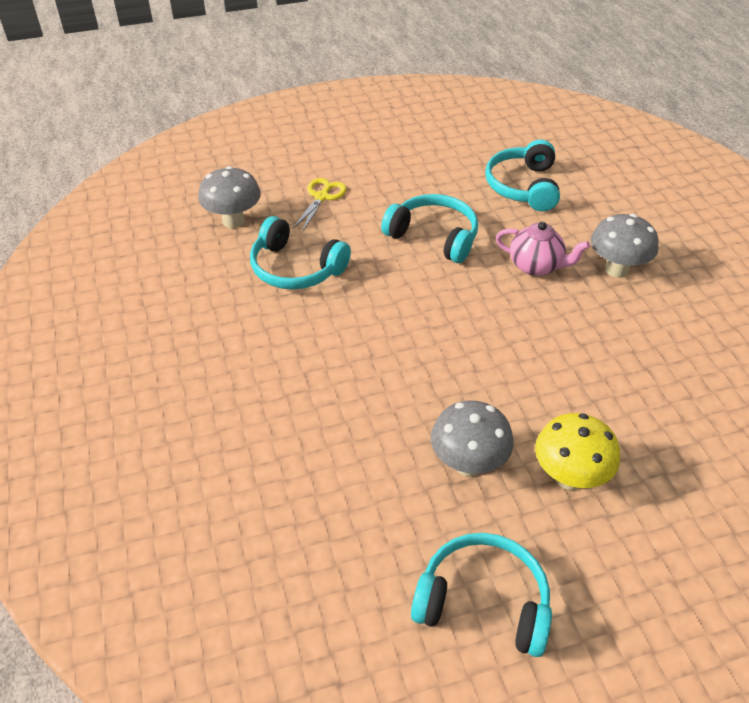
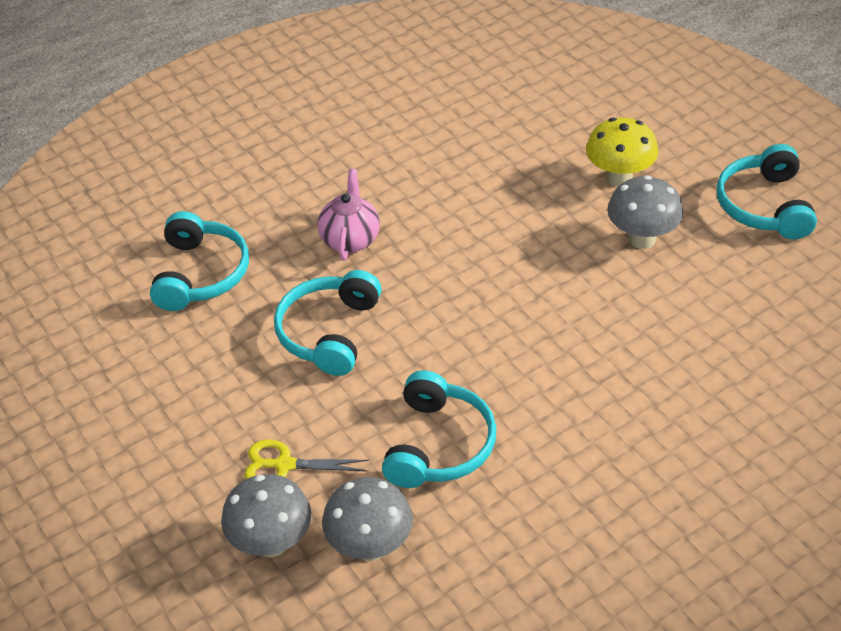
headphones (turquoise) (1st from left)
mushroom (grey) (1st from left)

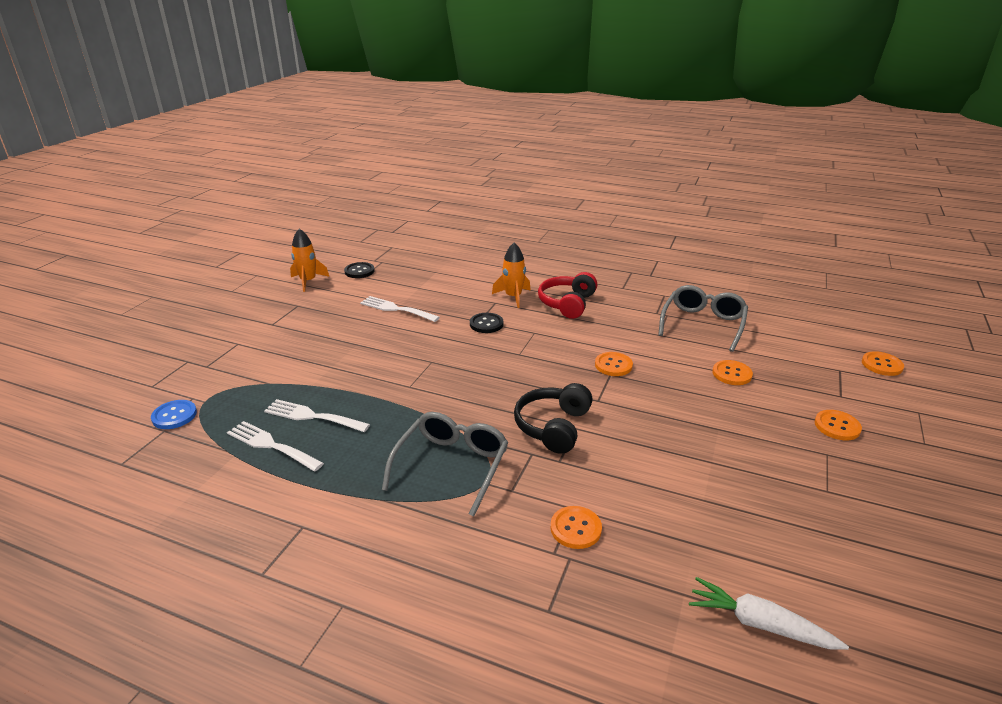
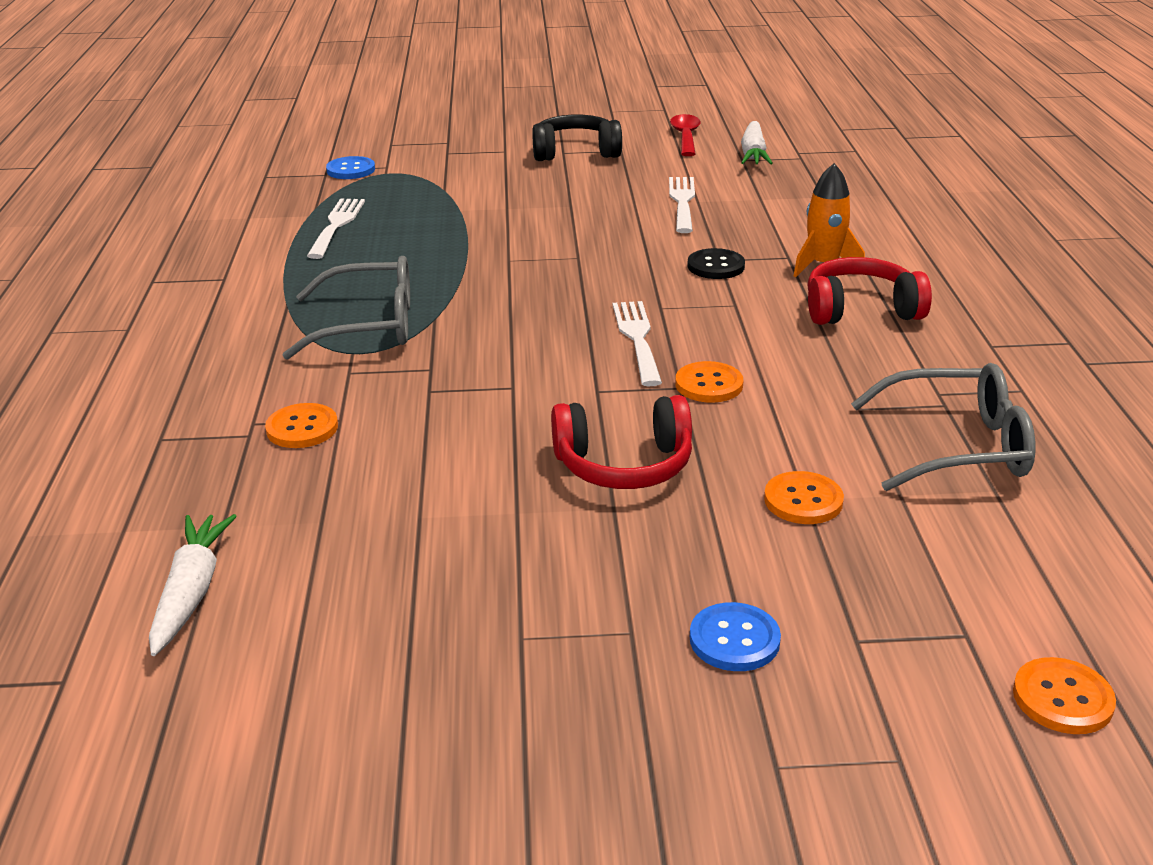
spoon (red)
carrot (white) (2nd from left)
headphones (black)
fork (white) (2nd from left)
button (blue) (2nd from left)
headphones (red) (1st from left)

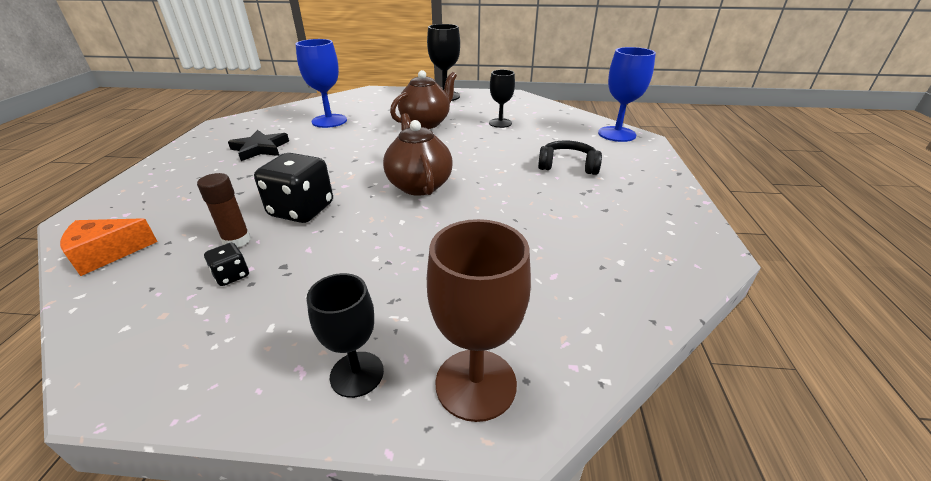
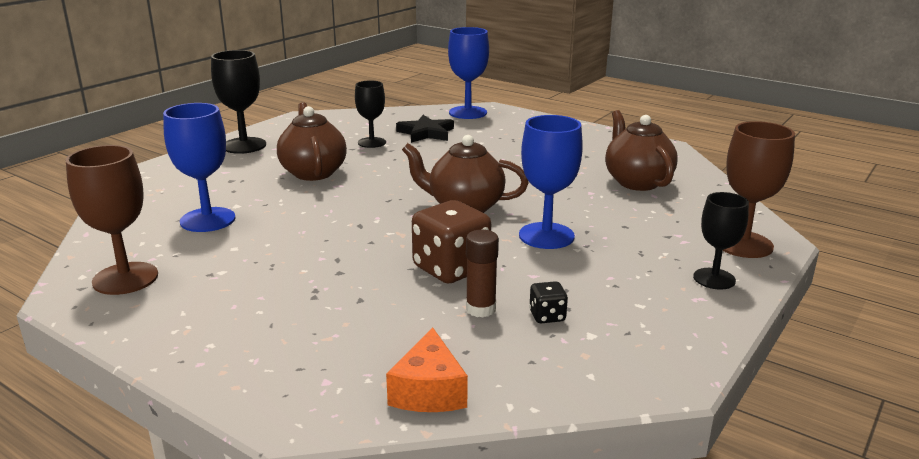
star (black)
headphones (black)
dice (brown)
teapot (brown) (3rd from left)
goblet (blue) (3rd from left)
goblet (brown) (1st from left)

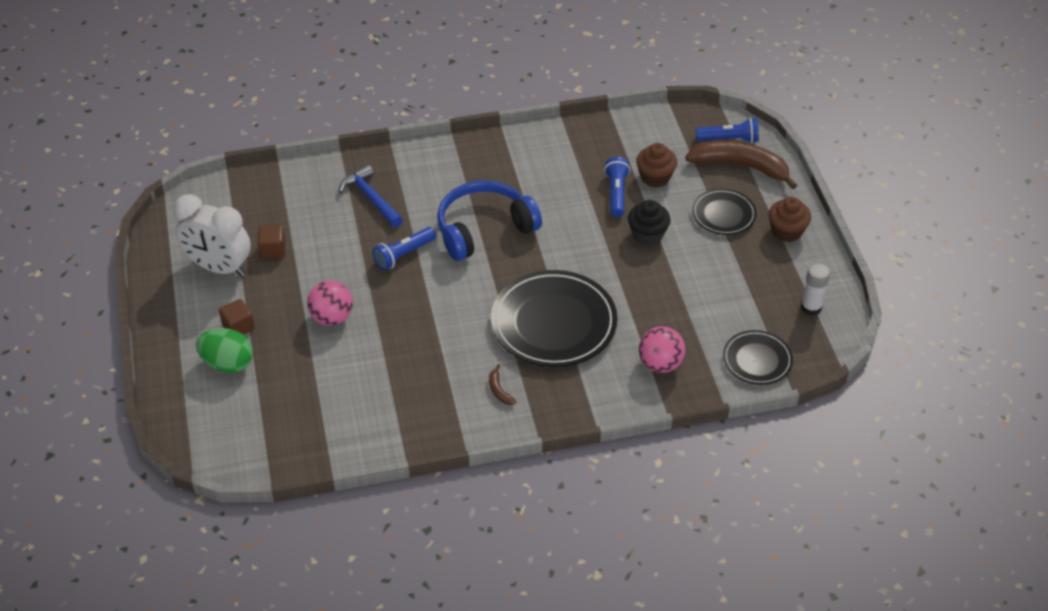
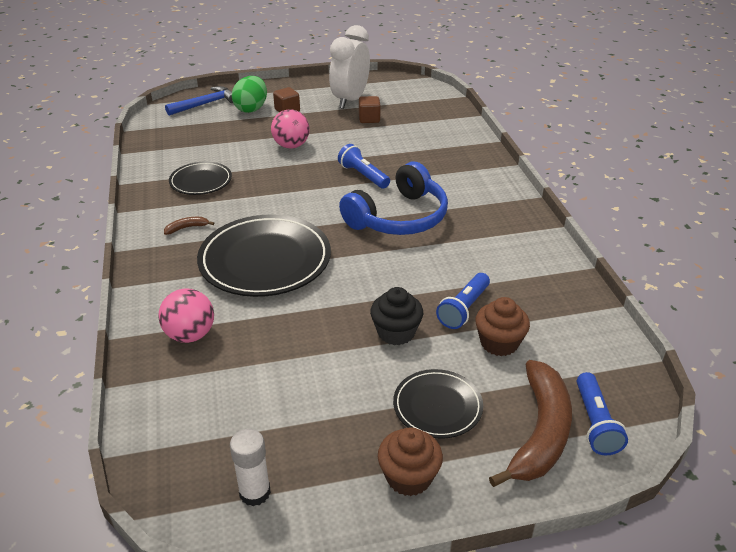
flashlight (blue) (2nd from left)
hammer (blue)
headphones (blue)
plate (black) (1st from left)

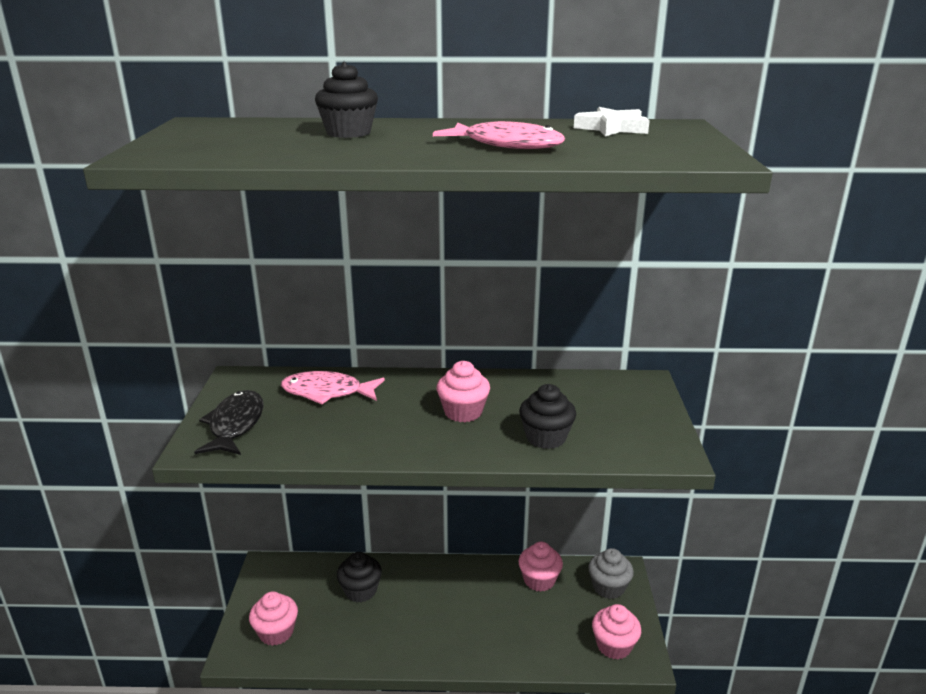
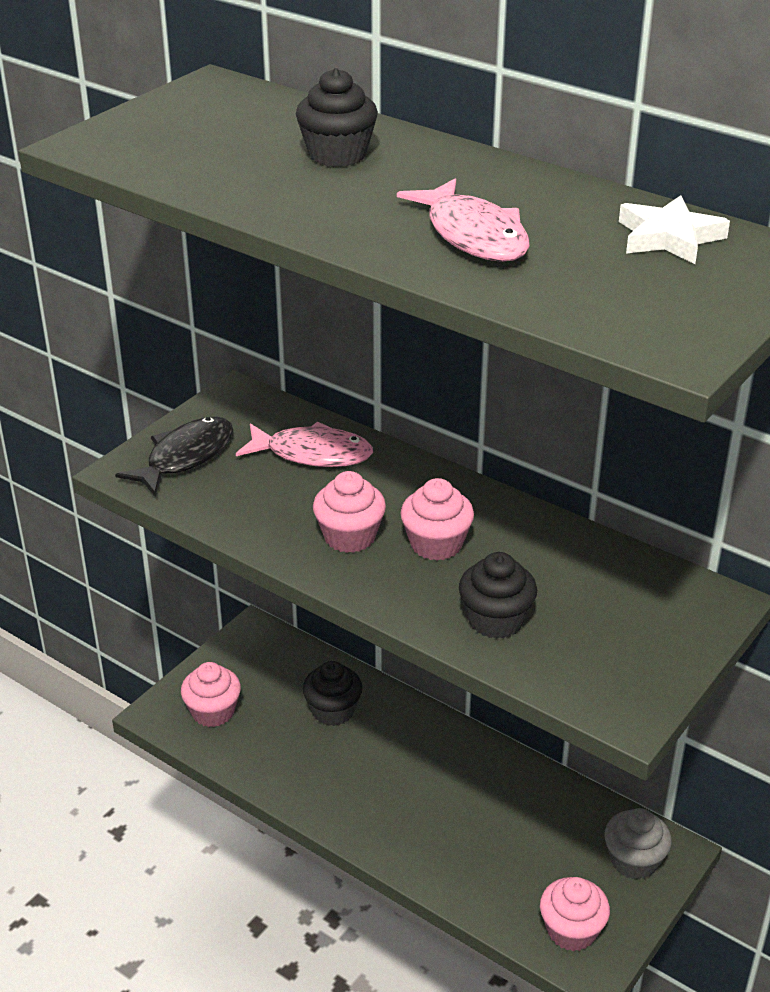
fish (pink) (1st from left)
cupcake (pink) (2nd from left)

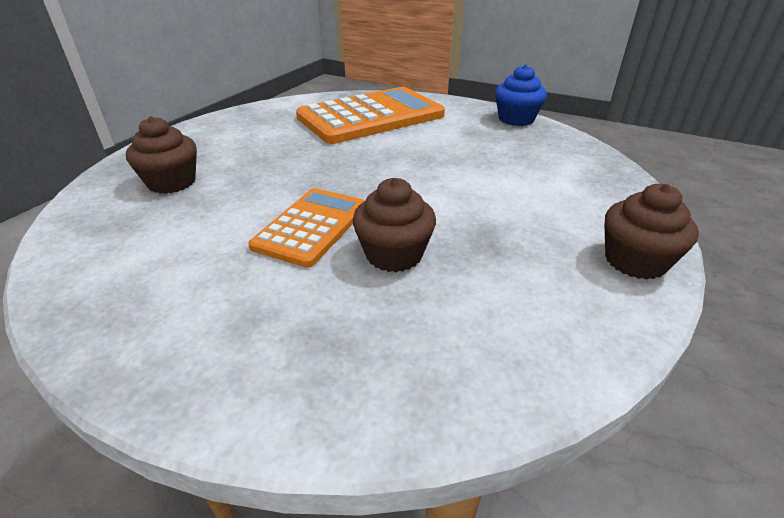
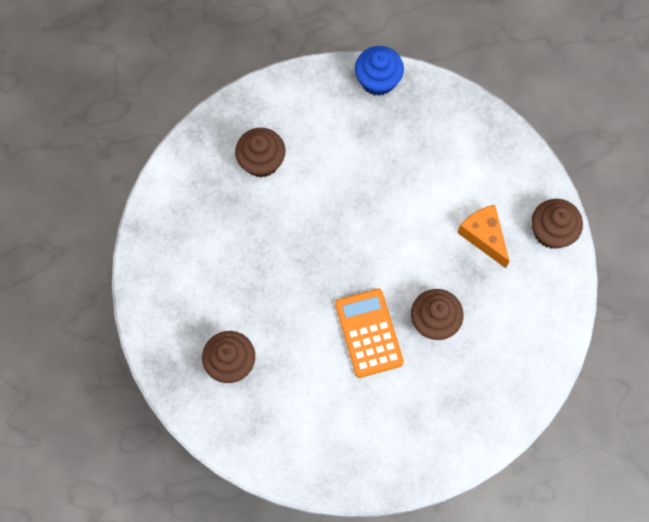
cupcake (brown) (2nd from left)
cheese (orange)

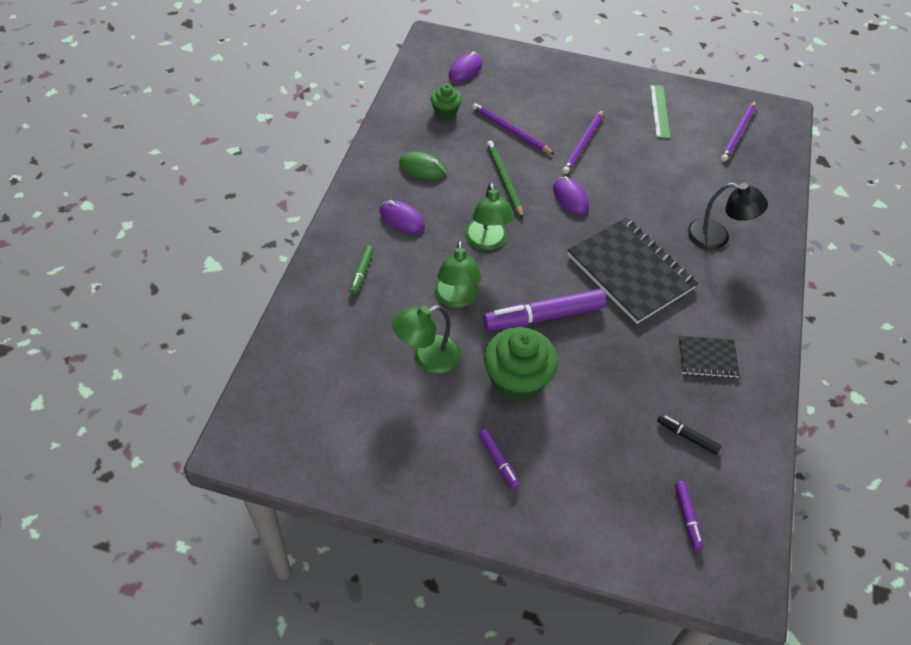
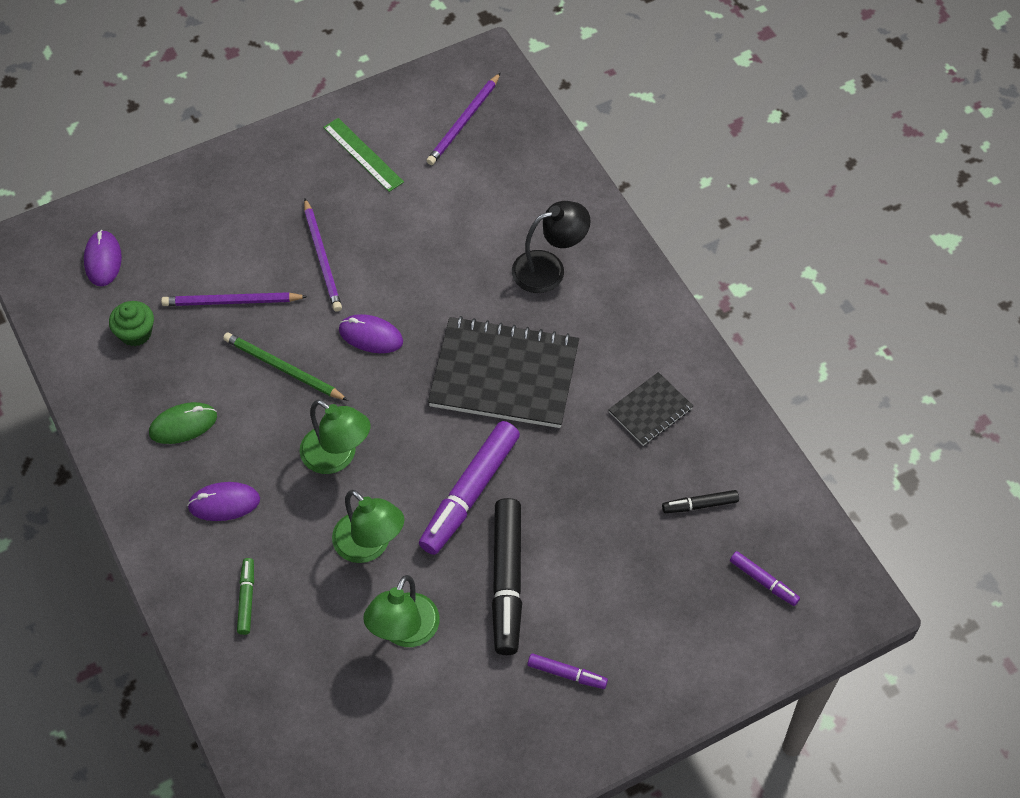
pencil (purple) (3rd from left)
marker (green)
marker (black) (1st from left)

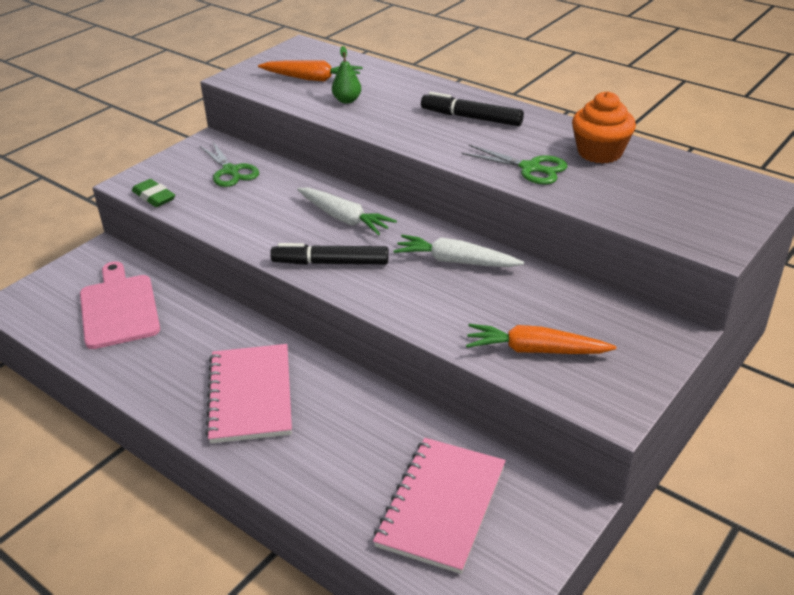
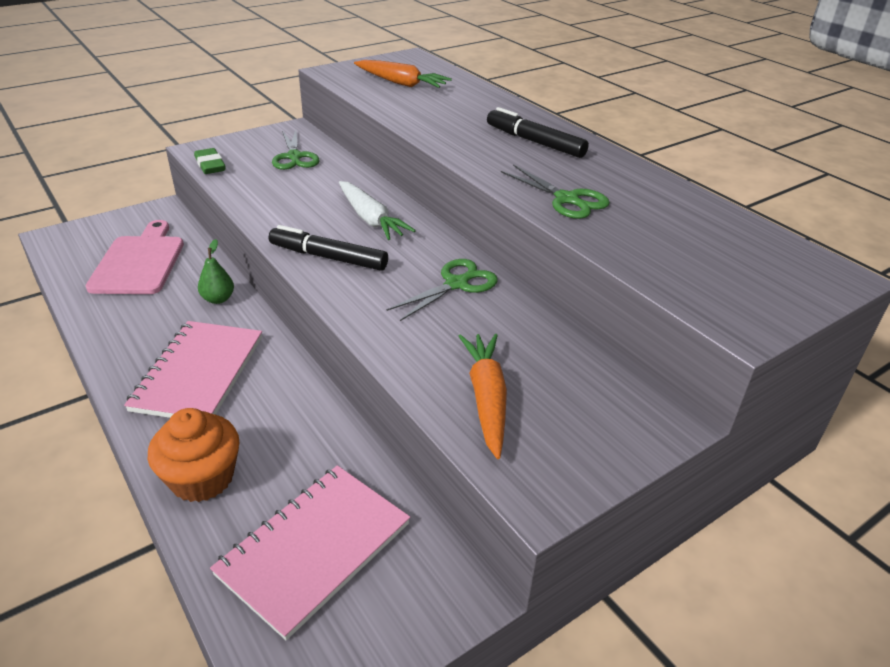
pear (green)
cupcake (orange)
scissors (green) (2nd from left)
carrot (orange) (2nd from left)

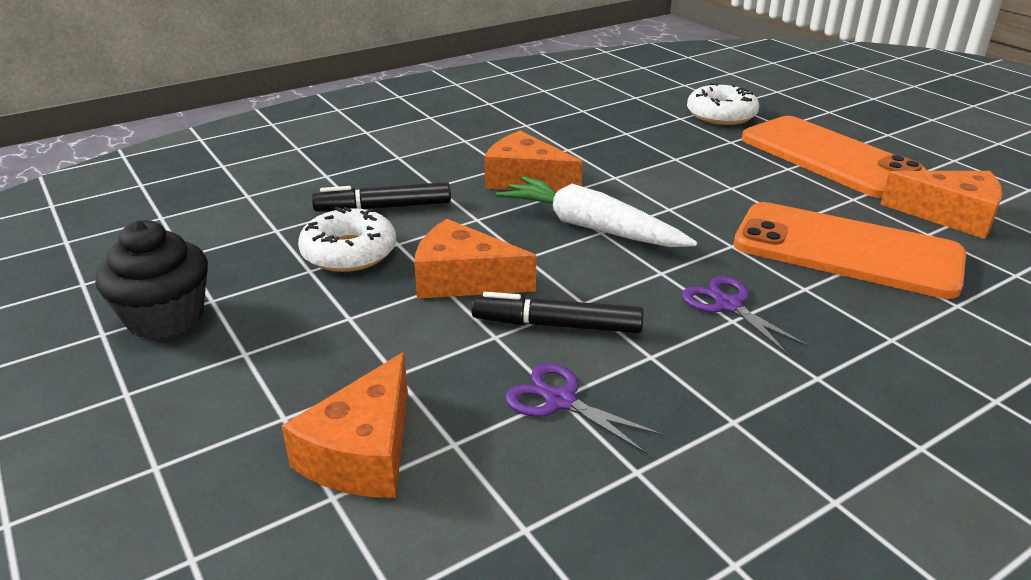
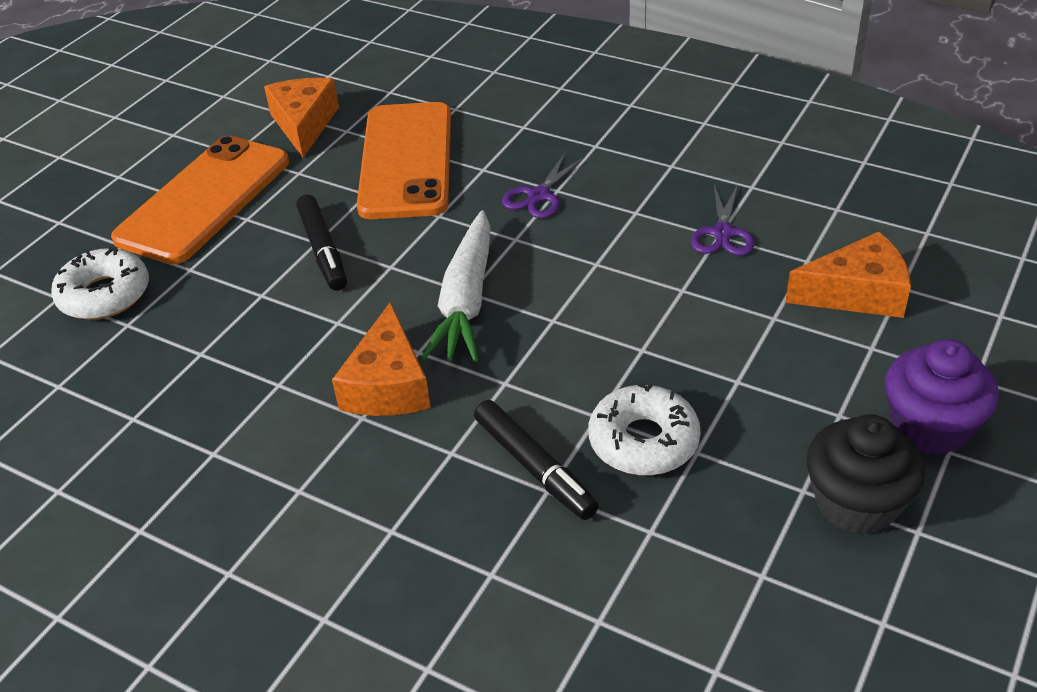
cheese (orange) (2nd from left in the first image)
marker (black) (1st from left)
cupcake (purple)

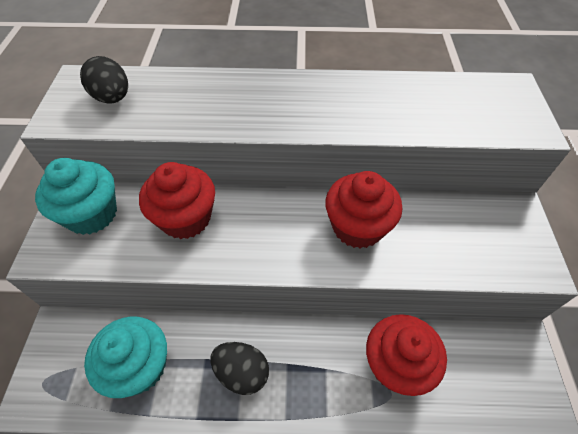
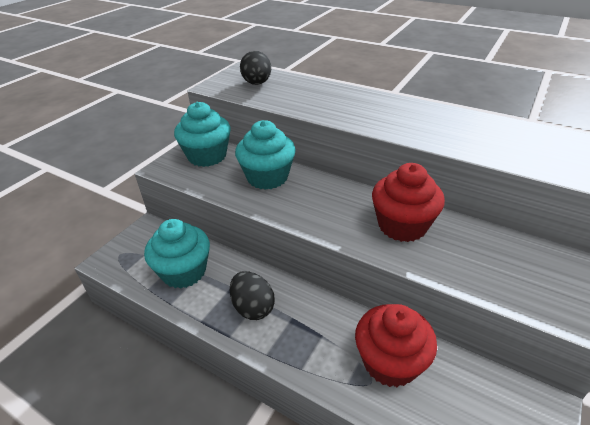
cupcake (turquoise) (3rd from left)

